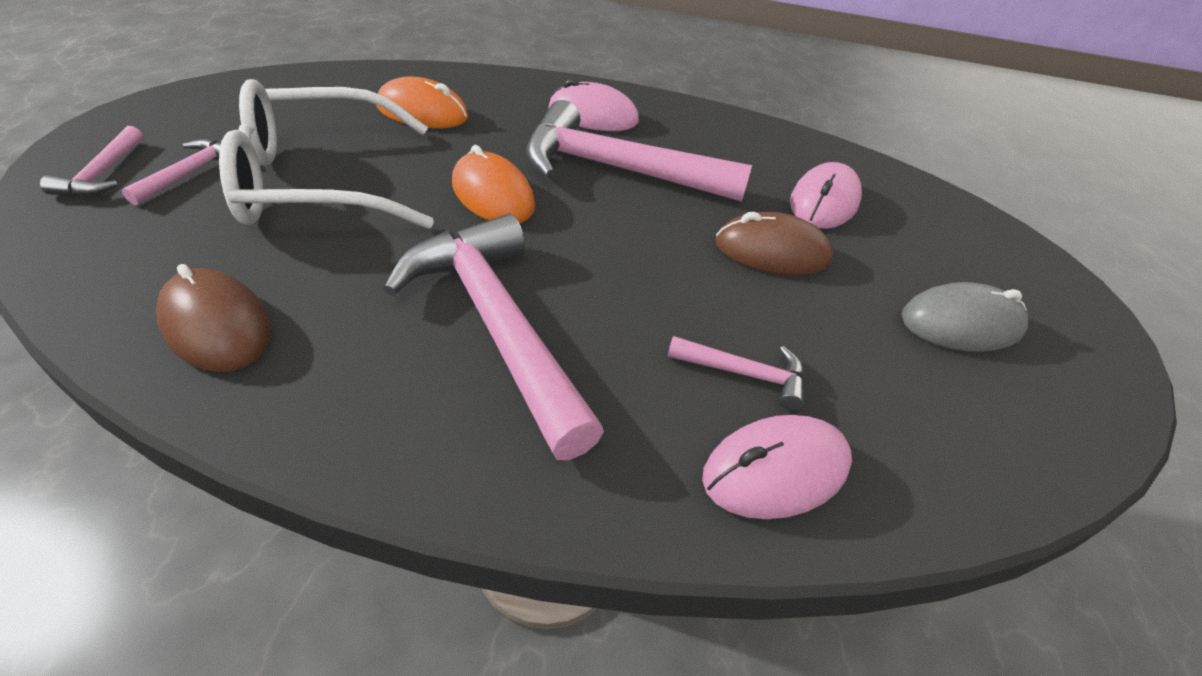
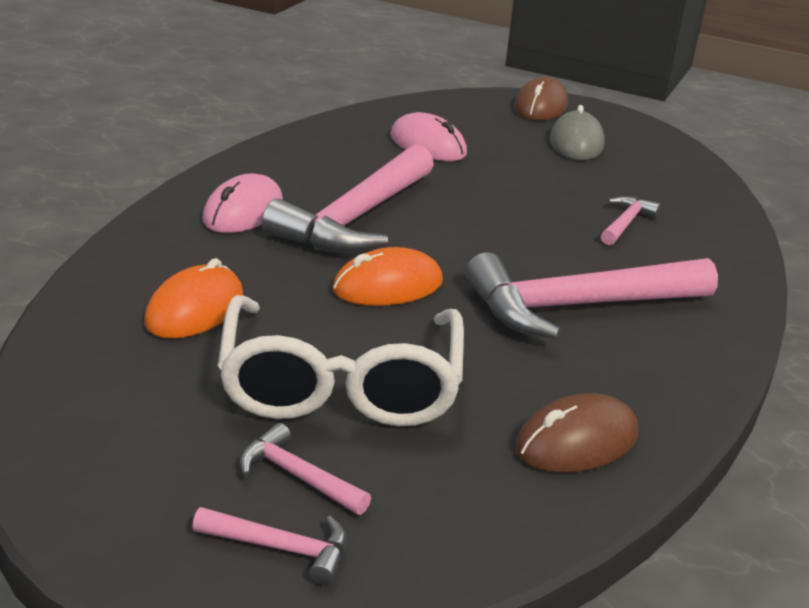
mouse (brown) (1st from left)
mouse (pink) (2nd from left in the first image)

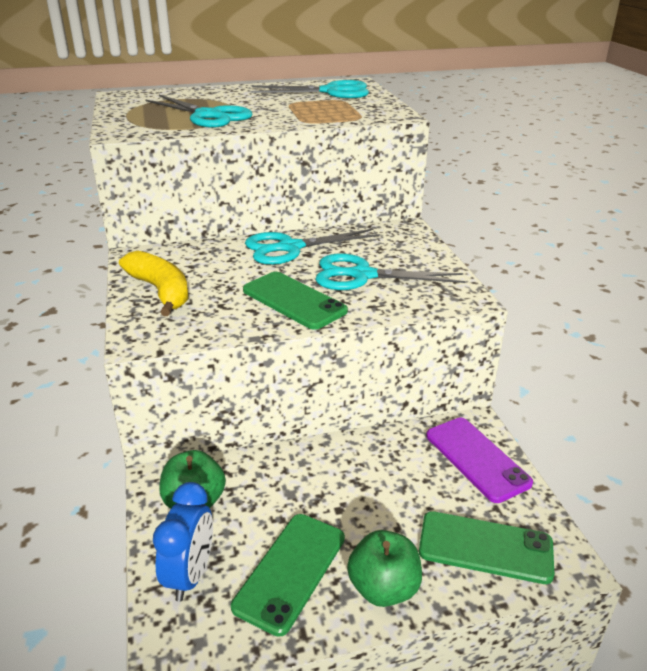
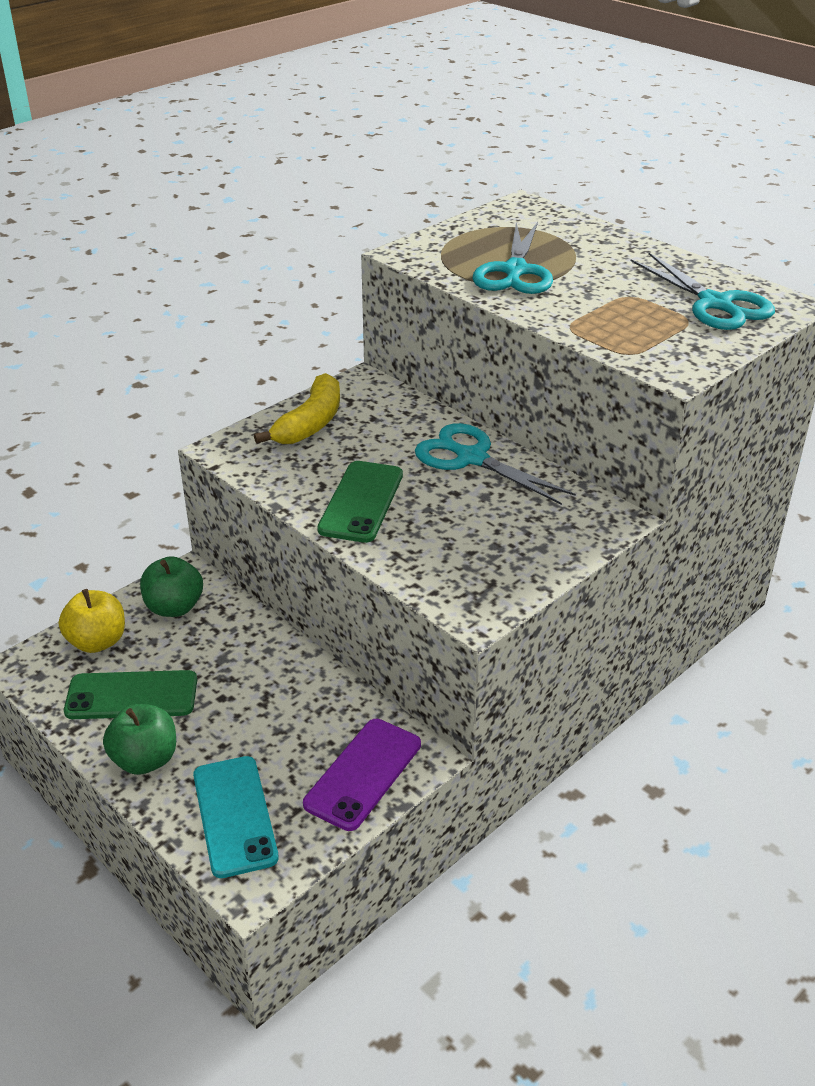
scissors (turquoise) (4th from left in the first image)
apple (yellow)
phone (turquoise)

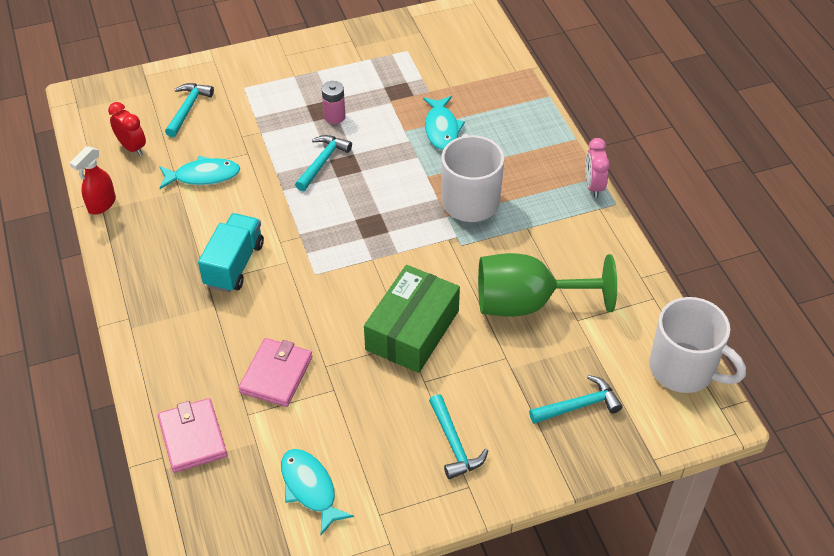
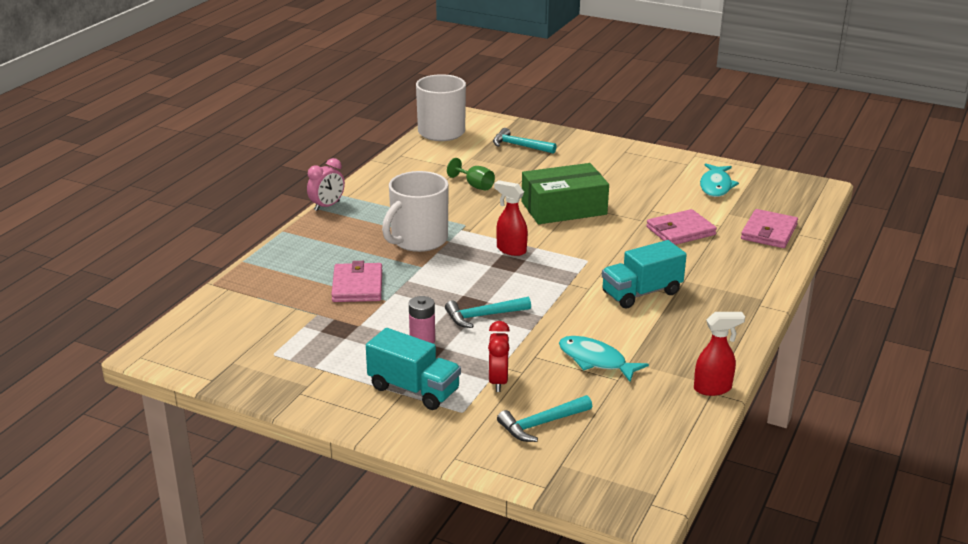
wallet (pink) (1st from left)
clock (red)
goblet (green)
hammer (turquoise) (3rd from left in the first image)
spray bottle (red) (1st from left)
truck (turquoise) (1st from left)

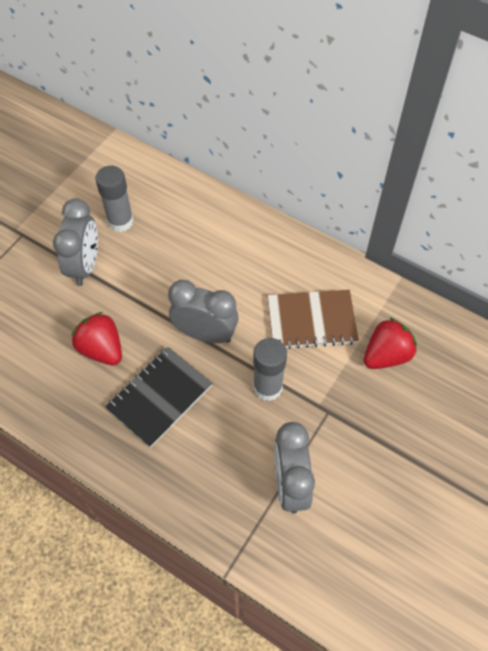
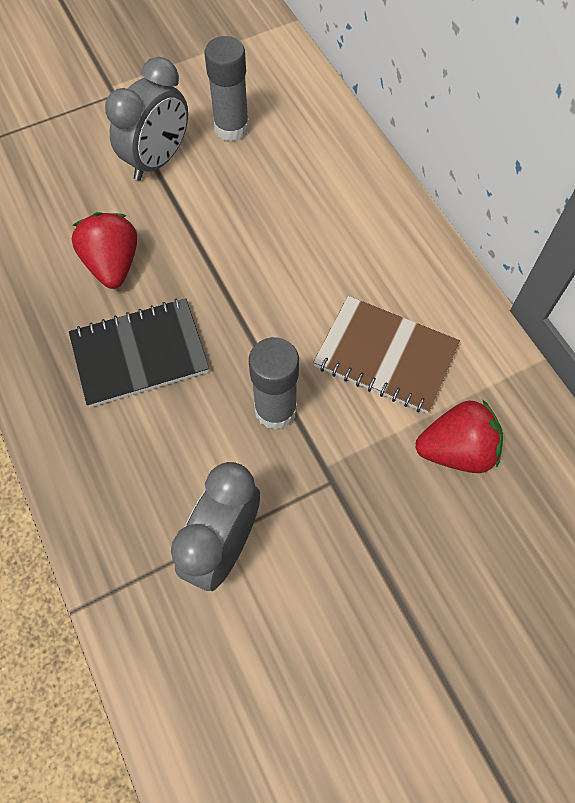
clock (grey) (2nd from left in the first image)

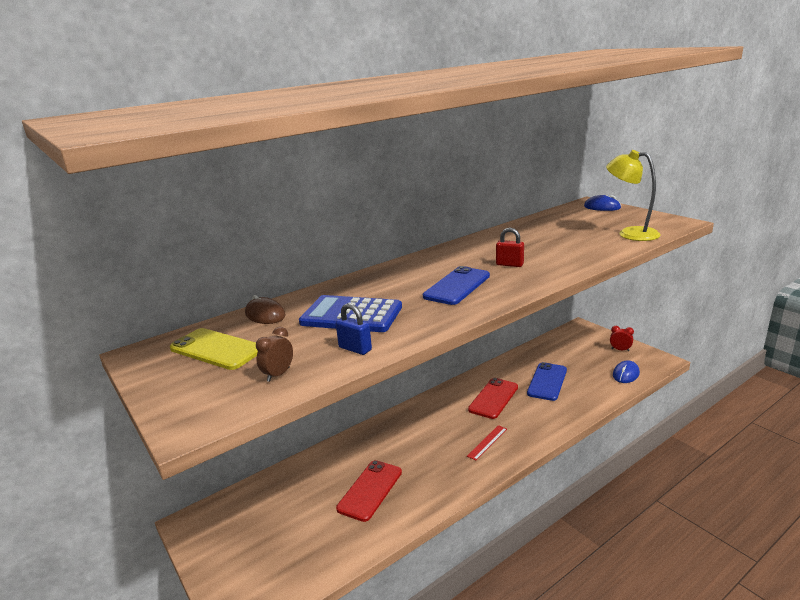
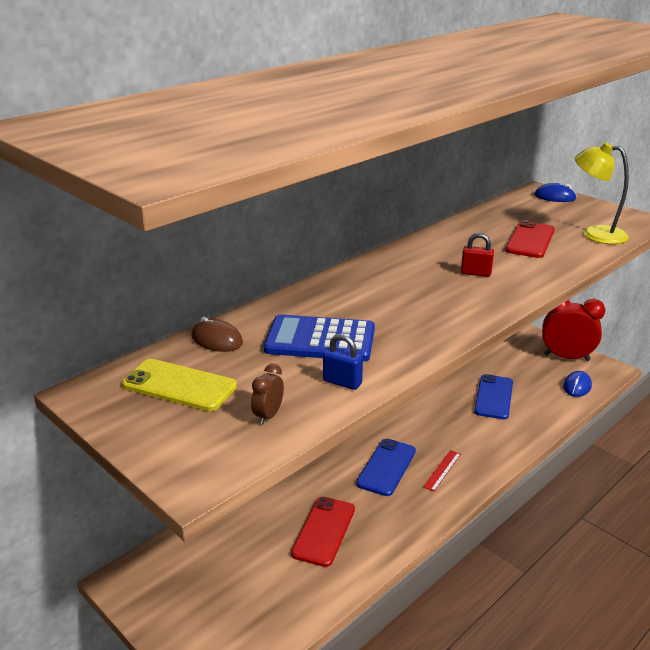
phone (blue) (1st from left)
clock (red)
phone (red) (2nd from left)

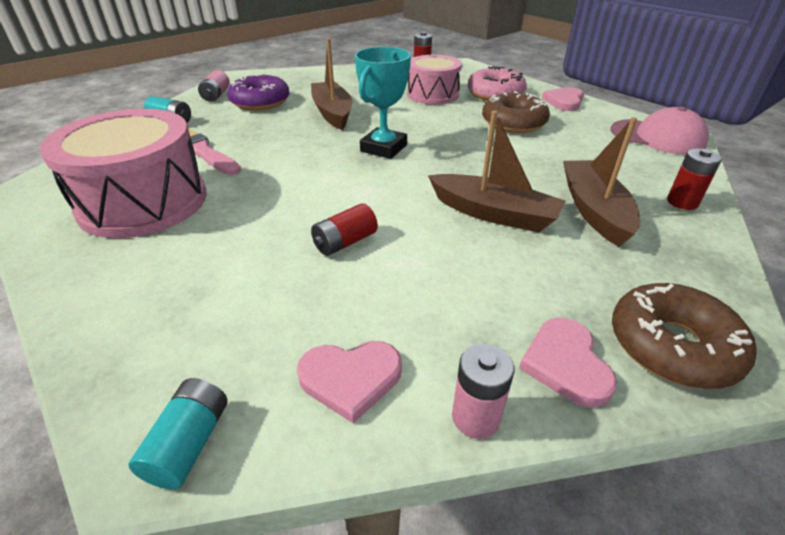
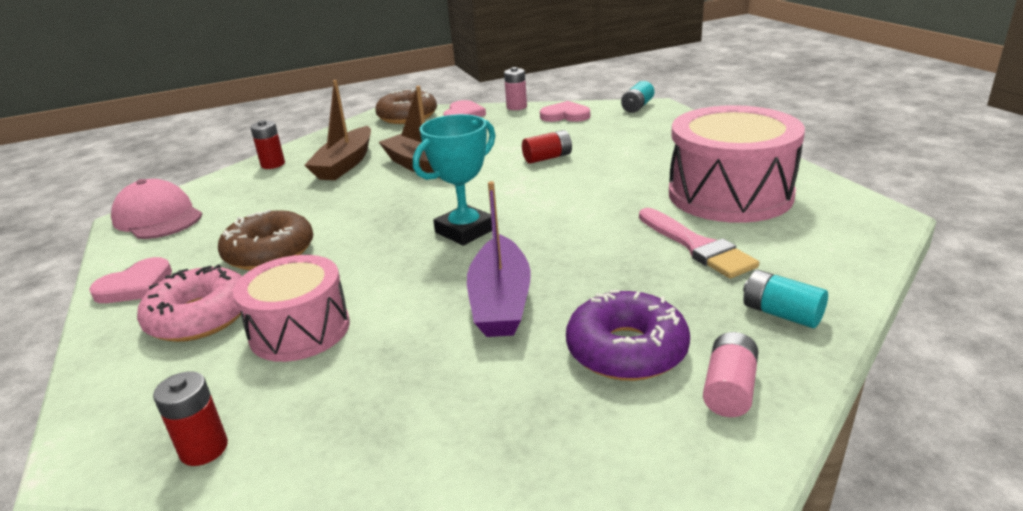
boat (purple)

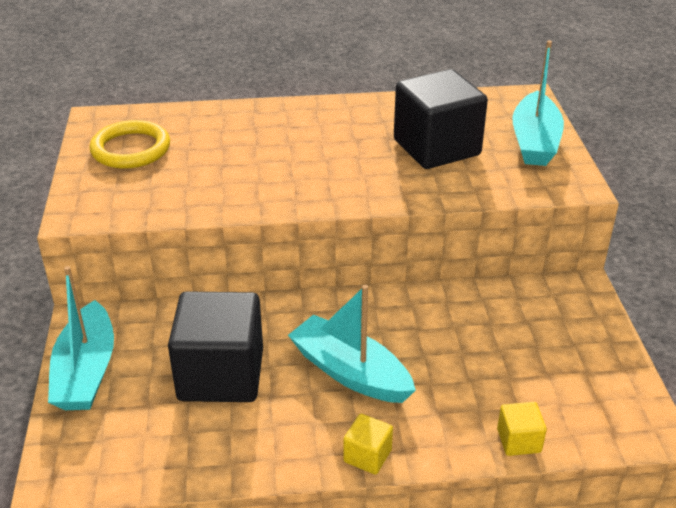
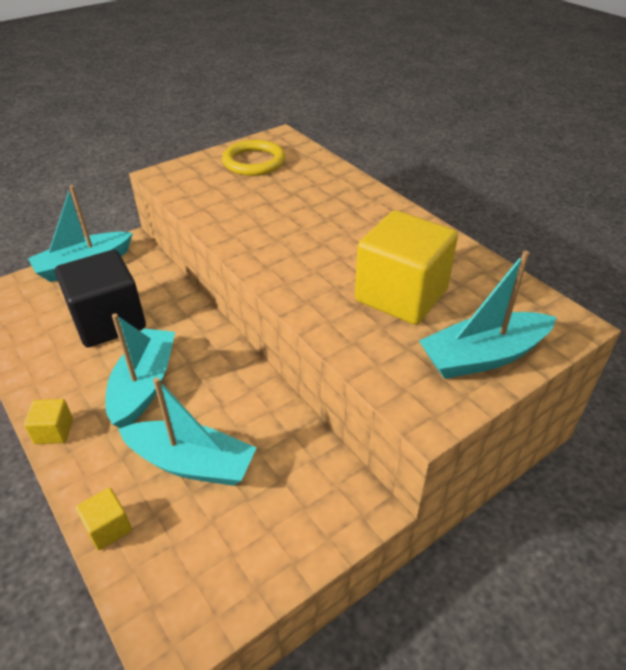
cube (yellow) (3rd from left)
boat (turquoise) (3rd from left)

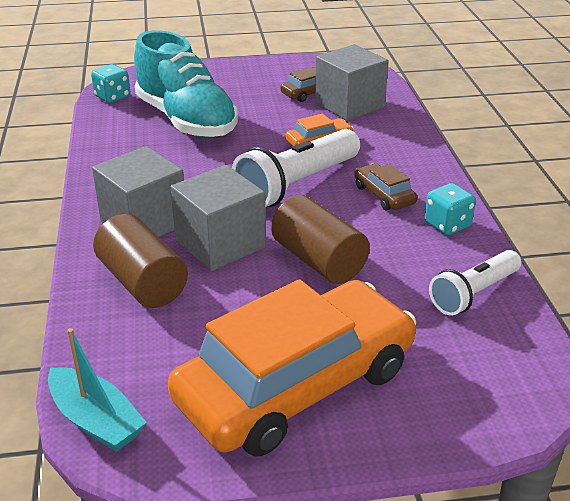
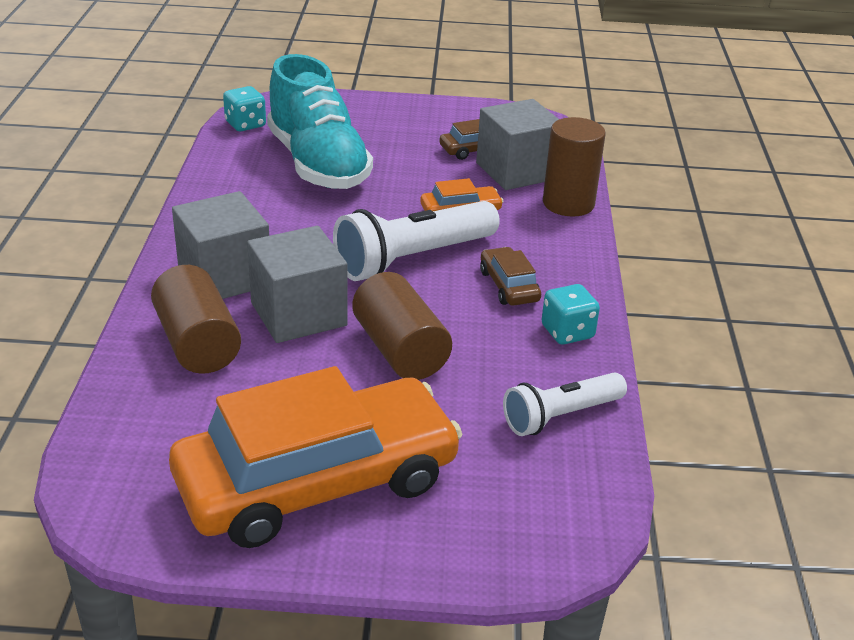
boat (turquoise)
cylinder (brown) (3rd from left)

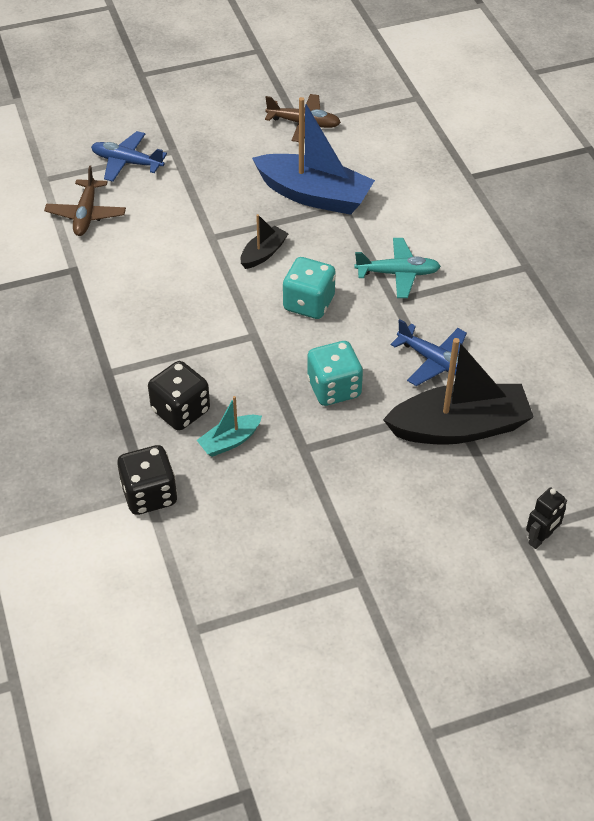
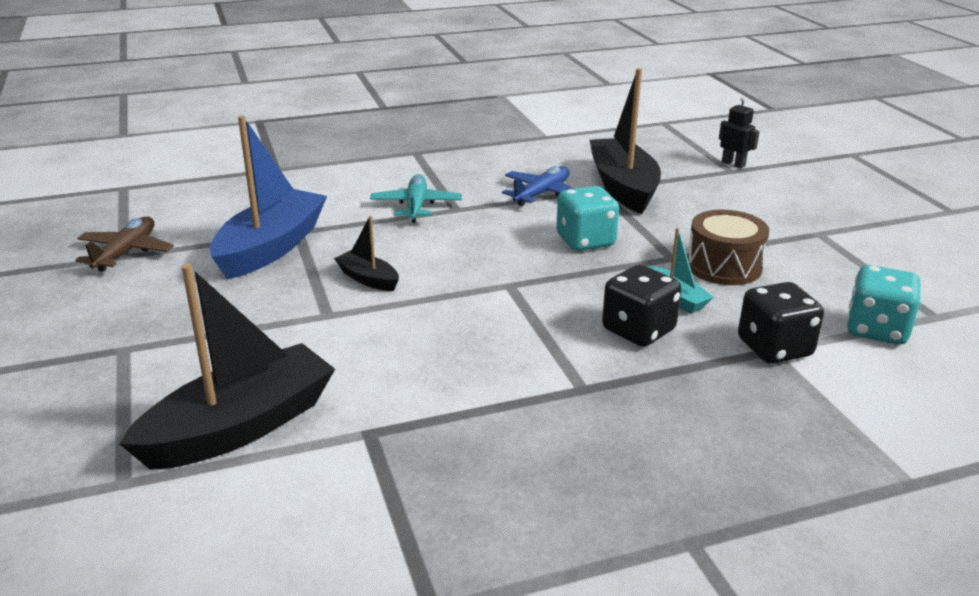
plane (blue) (1st from left in the first image)
boat (black) (1st from left)
dice (turquoise) (2nd from left)
drum (brown)

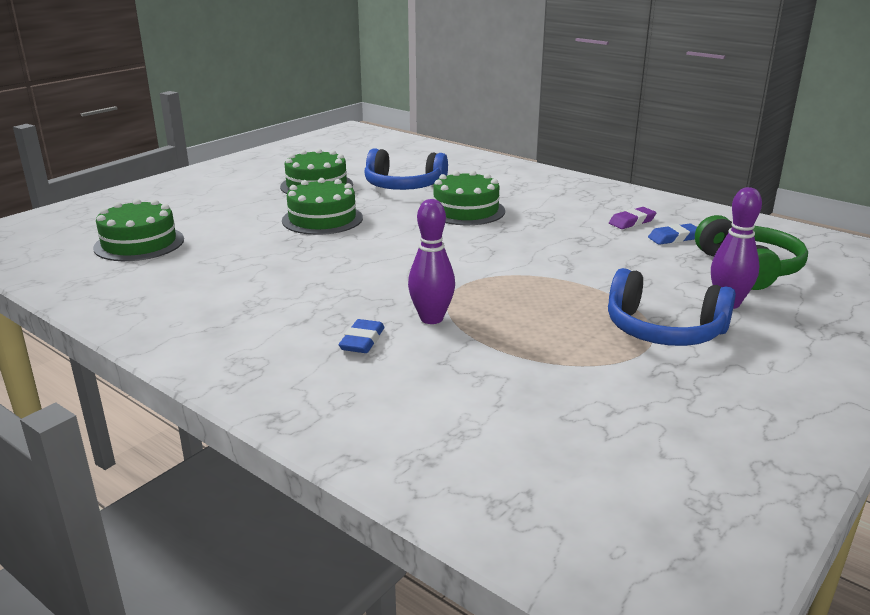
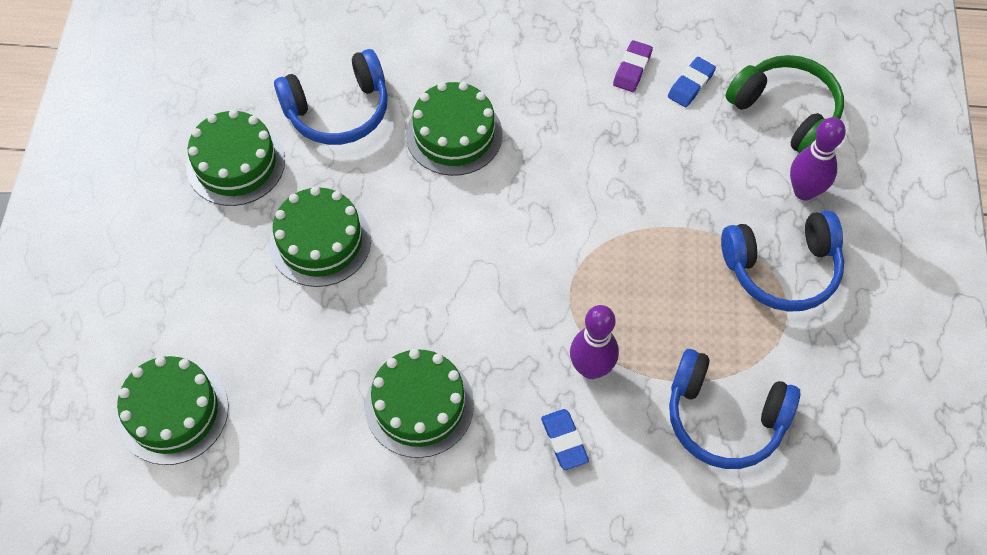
cake (green) (4th from left)
headphones (blue) (2nd from left)

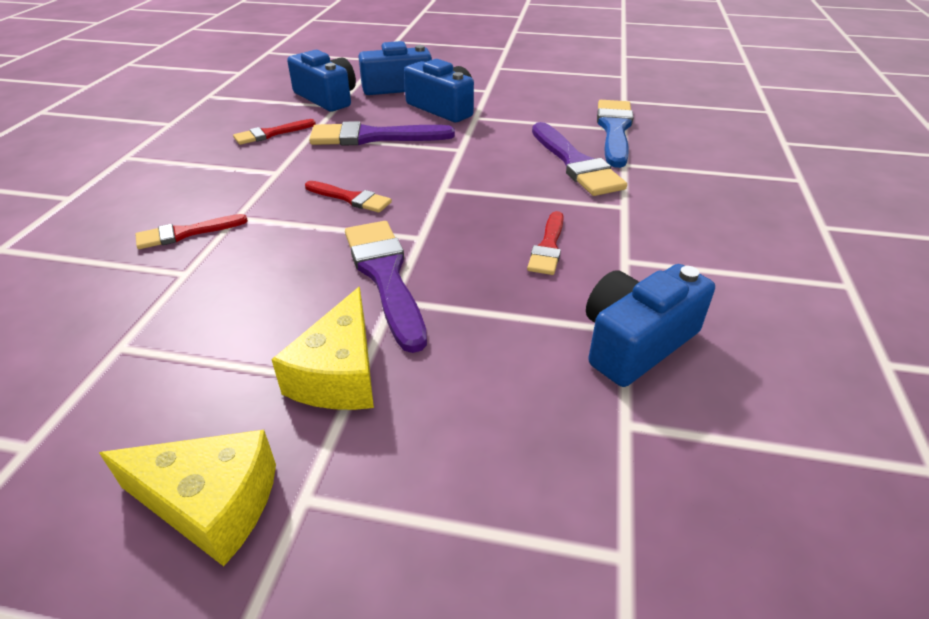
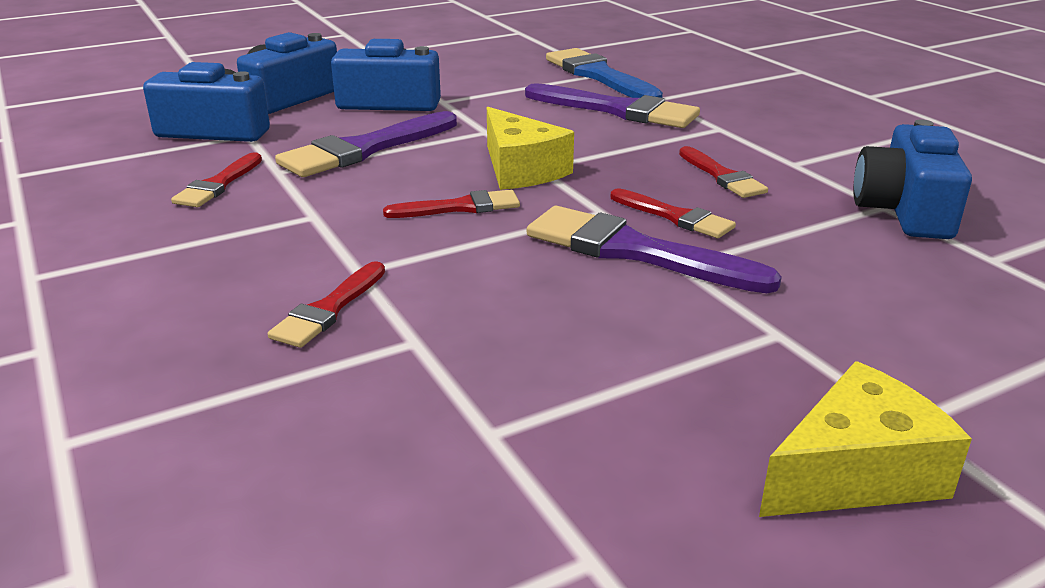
cheese (yellow) (1st from left)
brush (red) (4th from left)

